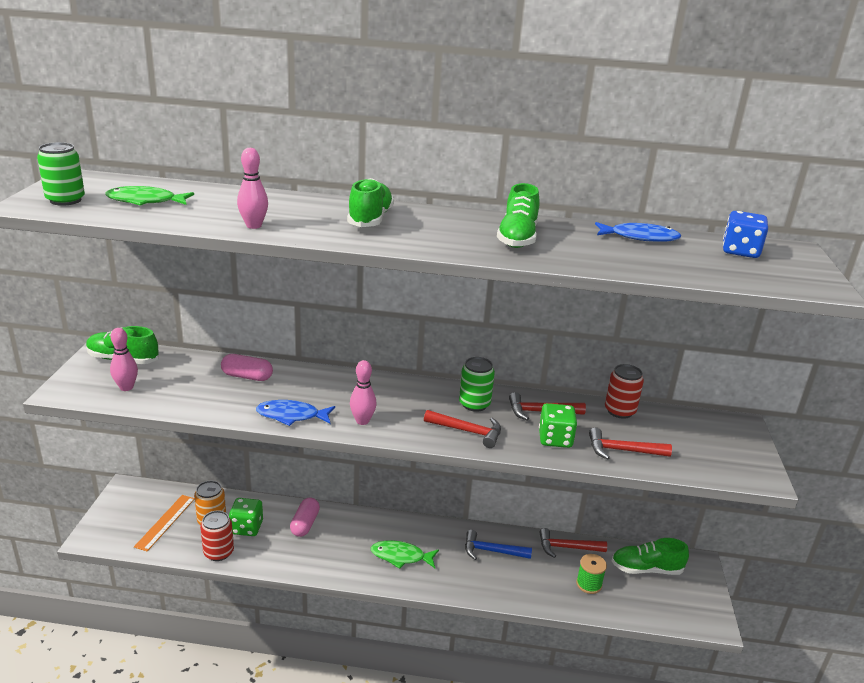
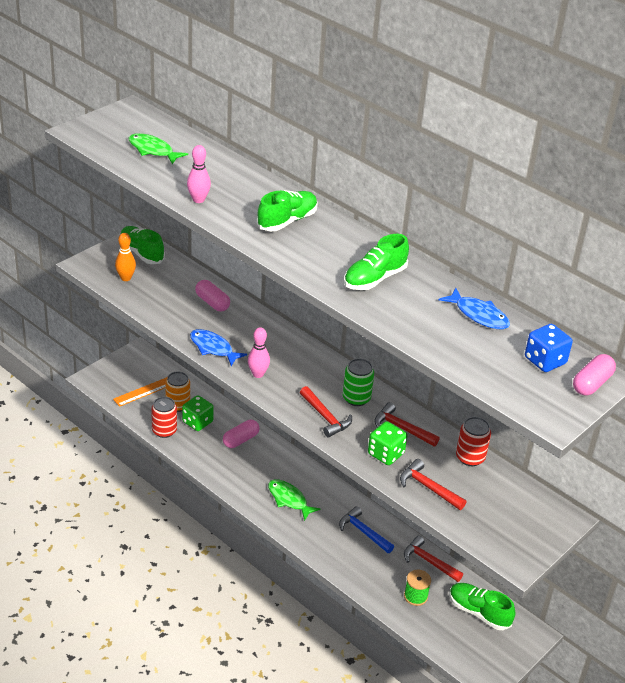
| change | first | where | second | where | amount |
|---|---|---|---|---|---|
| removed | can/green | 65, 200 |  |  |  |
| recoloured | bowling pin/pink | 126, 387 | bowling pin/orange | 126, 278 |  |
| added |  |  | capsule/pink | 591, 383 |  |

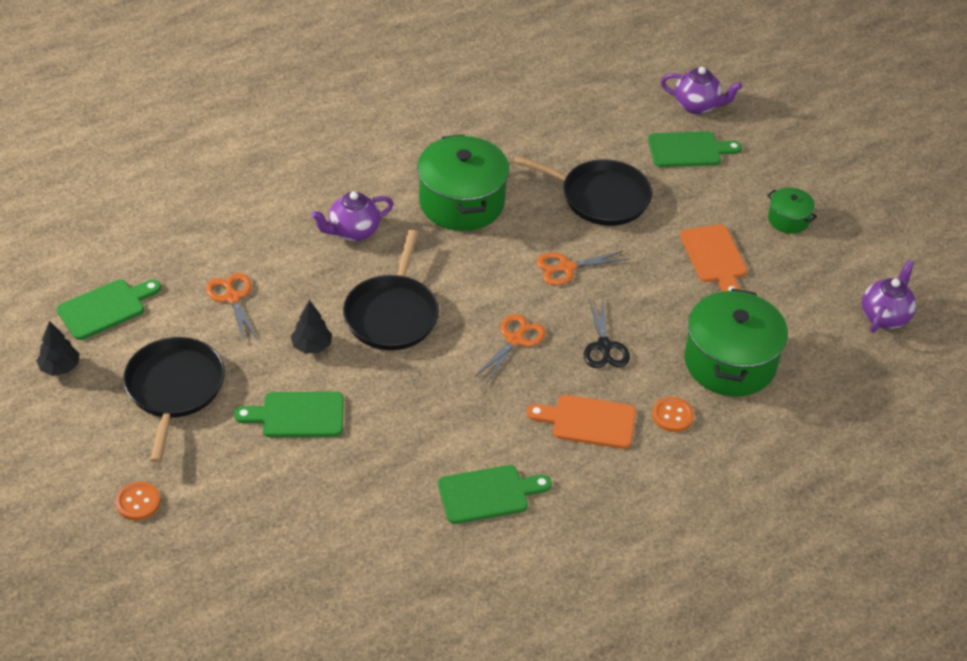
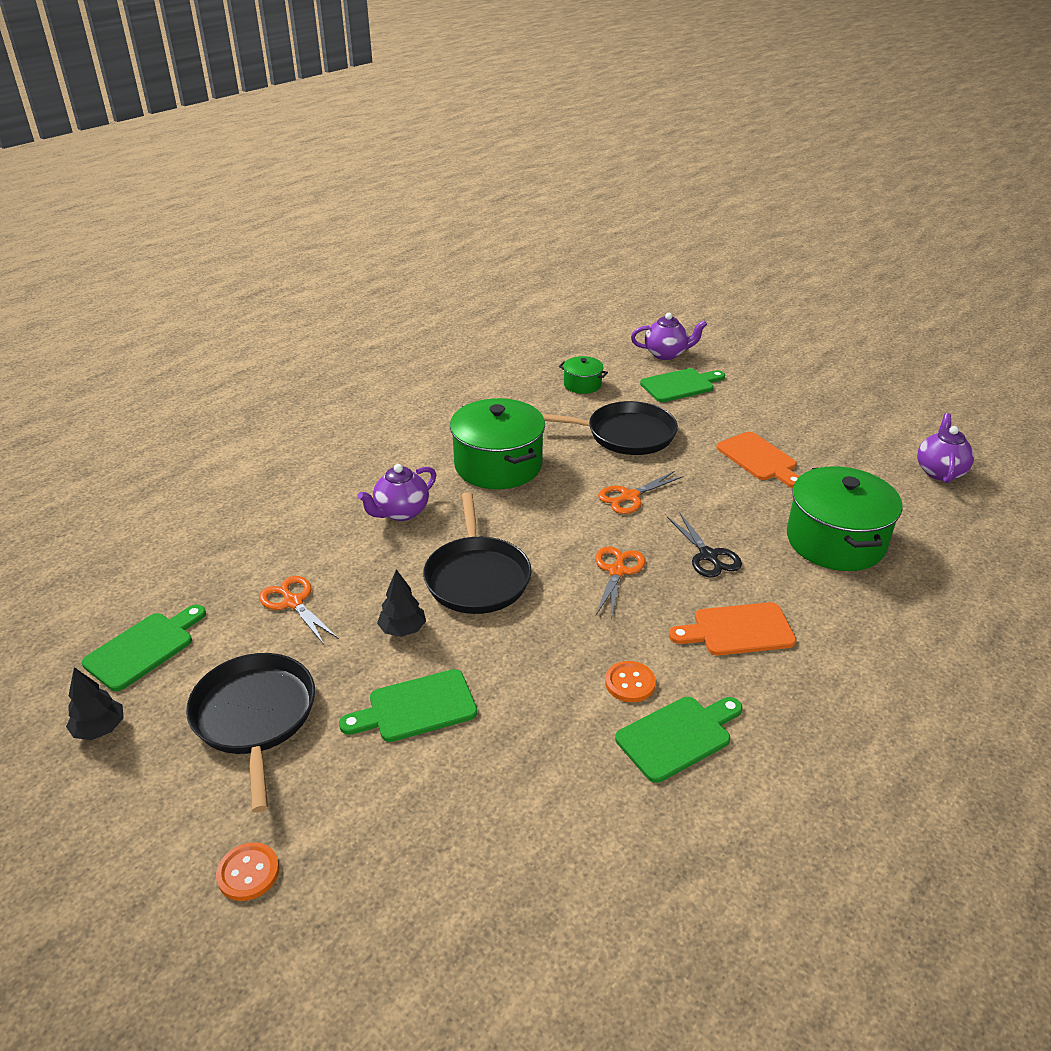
| change | first | where | second | where | amount |
|---|---|---|---|---|---|
| moved | button/orange | 672, 416 |  | 630, 683 |  |
| moved | pot/green | 788, 219 |  | 582, 385 |  |

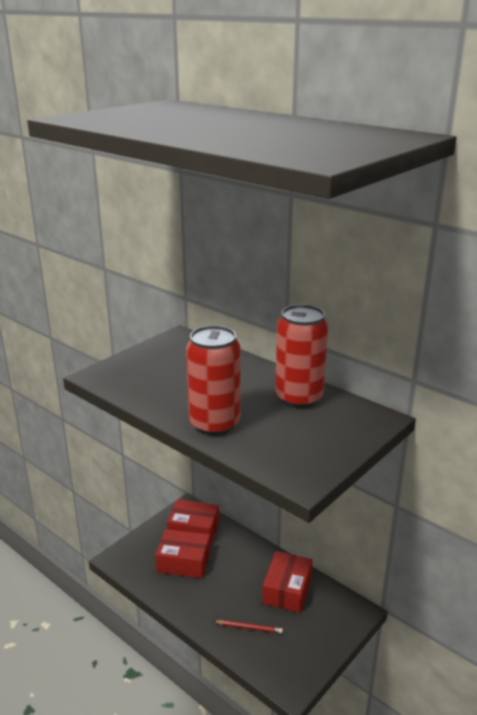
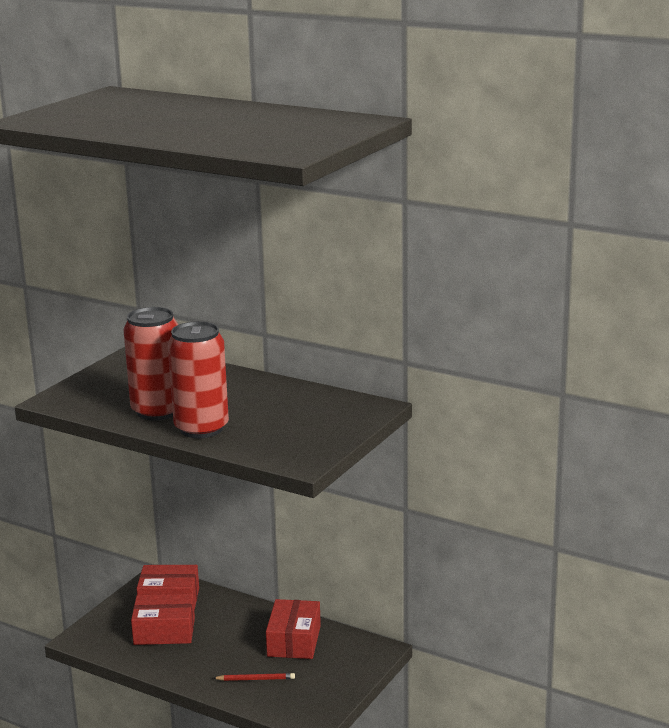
| change | first | where | second | where | amount |
|---|---|---|---|---|---|
| moved | can/red | 299, 398 |  | 157, 411 |  |

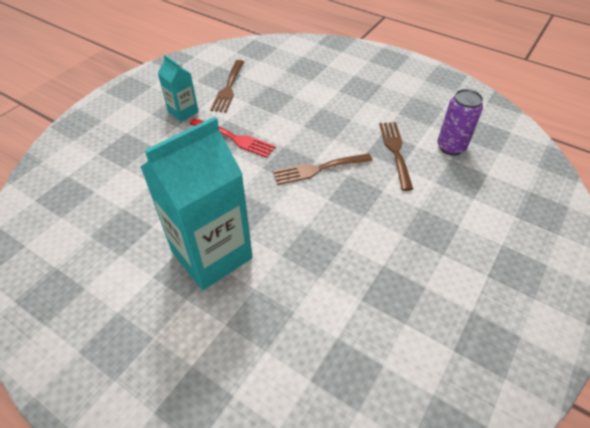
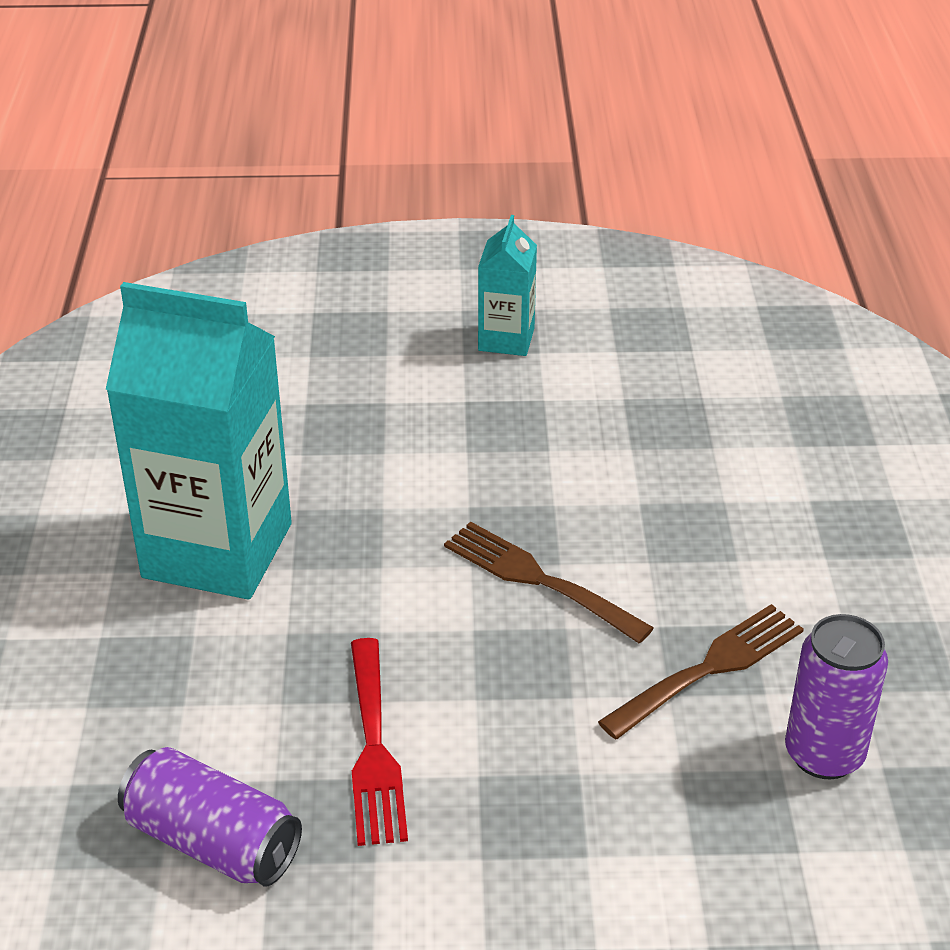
| change | first | where | second | where | amount |
|---|---|---|---|---|---|
| moved | fork/red | 235, 138 |  | 374, 749 |  |
| removed | fork/brown | 228, 88 |  |  |  |
| added |  |  | can/purple | 213, 841 |  |

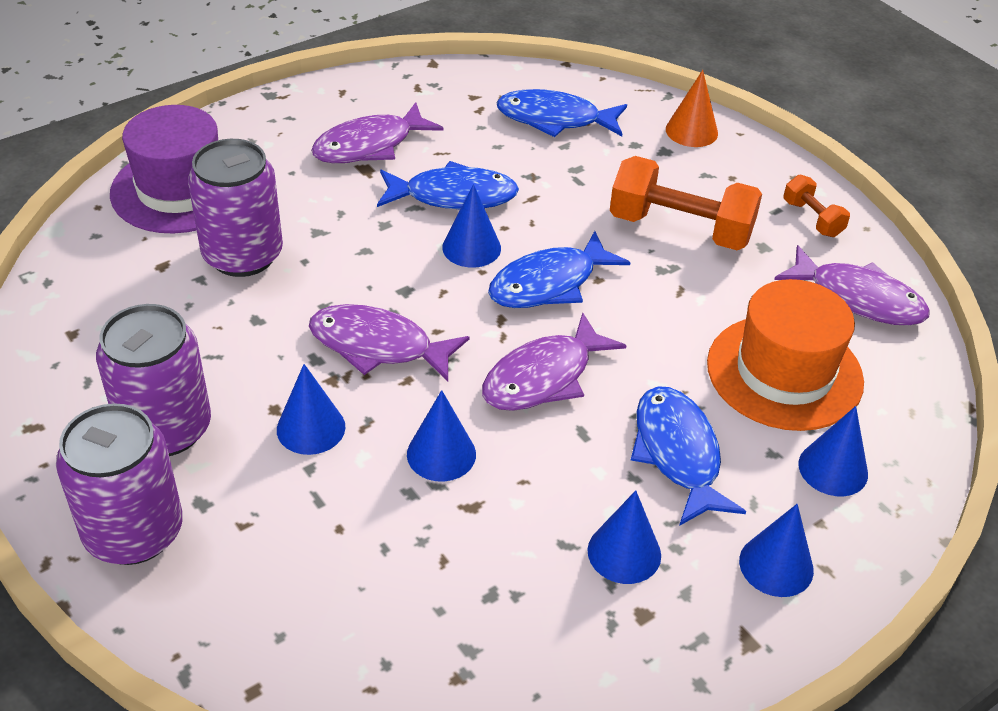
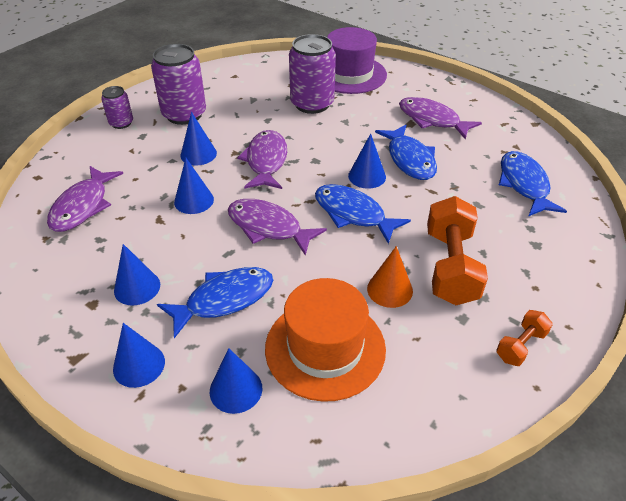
| change | first | where | second | where | amount |
|---|---|---|---|---|---|
| resized | can/purple | 134, 532 |  | 121, 123 | x0.54 |
| moved | cone/orange | 691, 131 |  | 390, 289 |  |
| moved | fish/purple | 858, 298 |  | 83, 206 |  |

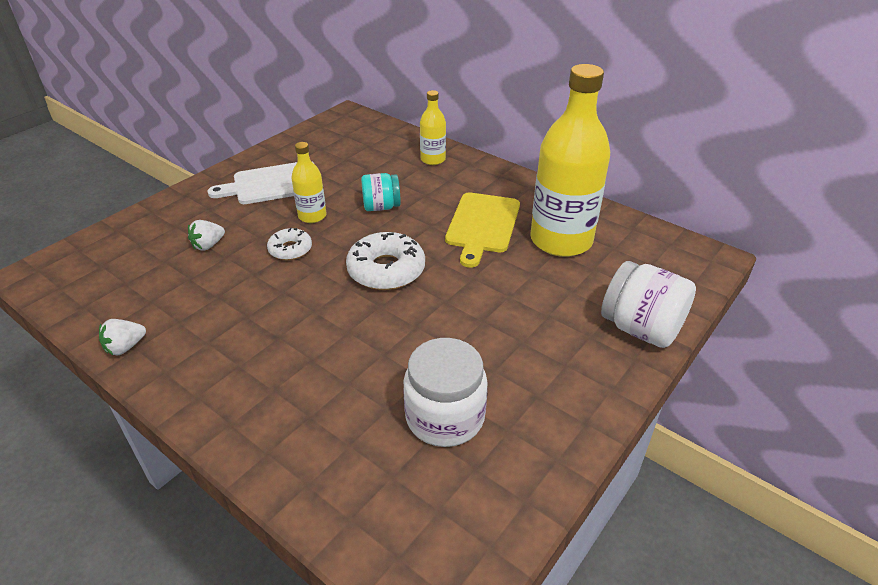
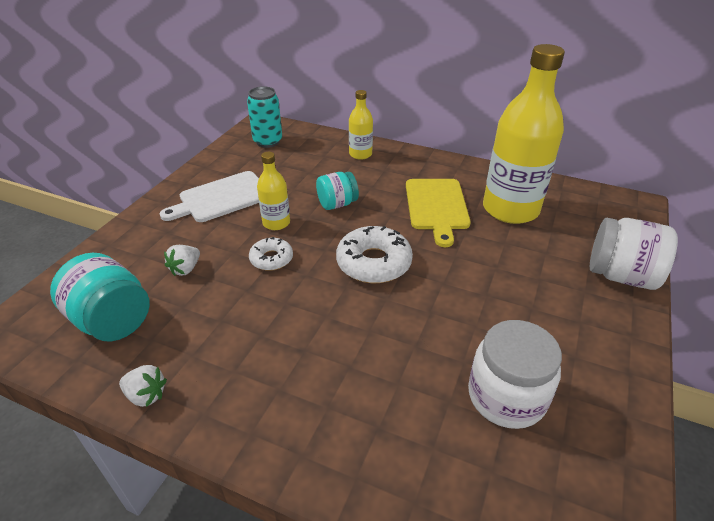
| change | first | where | second | where | amount |
|---|---|---|---|---|---|
| turned | strawberry/white | 125, 347 |  | 146, 395 | 105 degrees counterclockwise |
| added |  |  | jar/turquoise | 112, 321 |  |
| added |  |  | can/turquoise | 268, 141 |  |

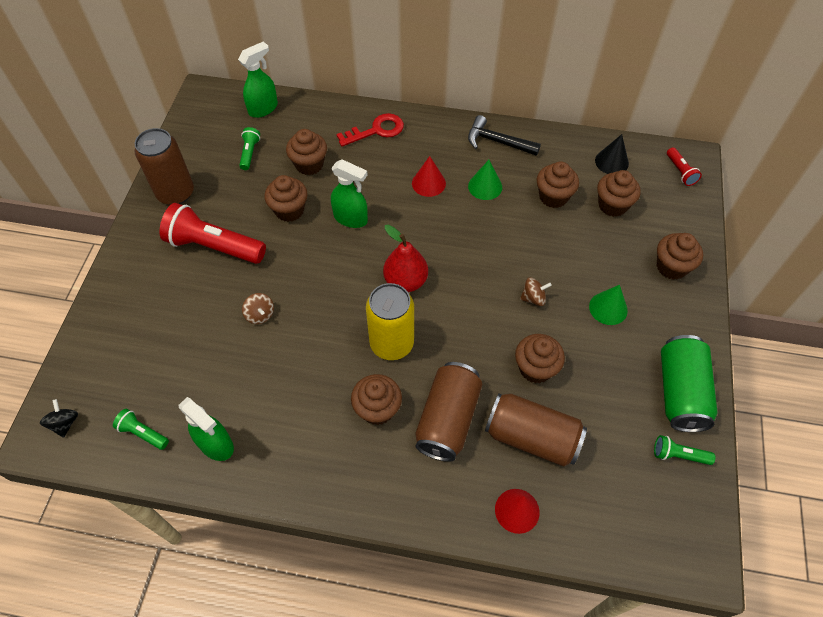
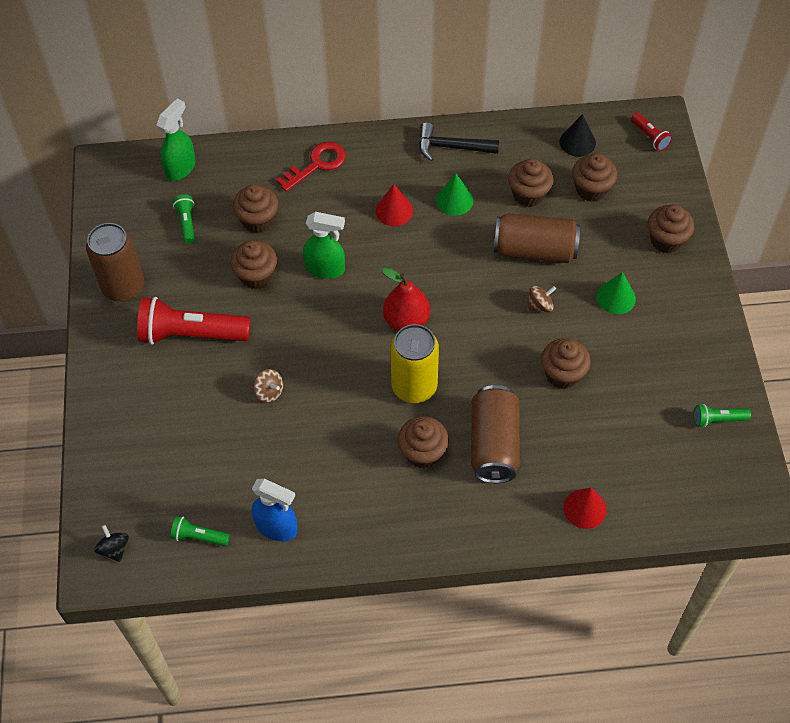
| change | first | where | second | where | amount |
|---|---|---|---|---|---|
| recoloured | spray bottle/green | 216, 444 | spray bottle/blue | 277, 527 |  |
| moved | can/brown | 531, 437 |  | 534, 250 |  |
| removed | can/green | 680, 392 |  |  |  |

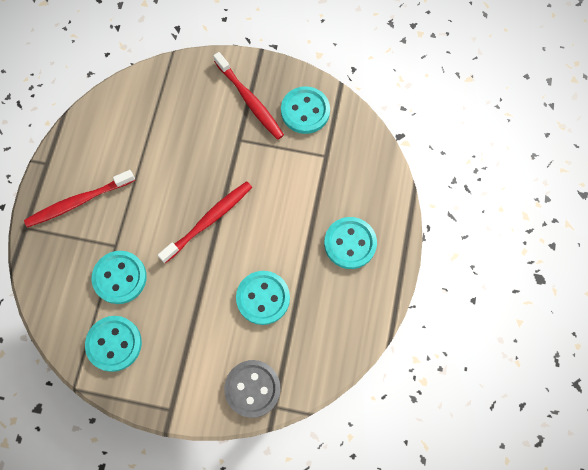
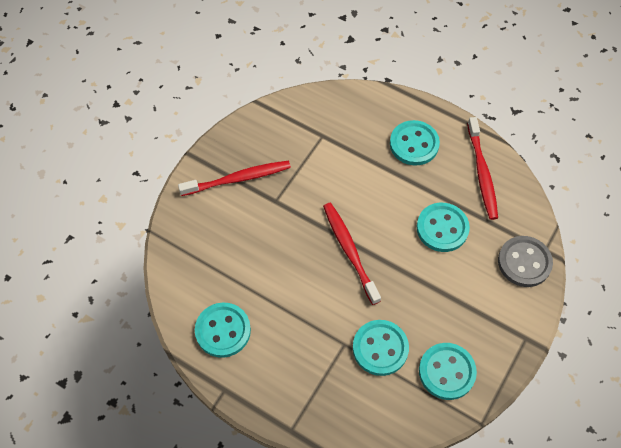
| change | first | where | second | where | amount |
|---|---|---|---|---|---|
| moved | toothbrush/red | 78, 202 |  | 482, 173 |  |
| moved | button/turquoise | 305, 111 |  | 223, 330 |  |

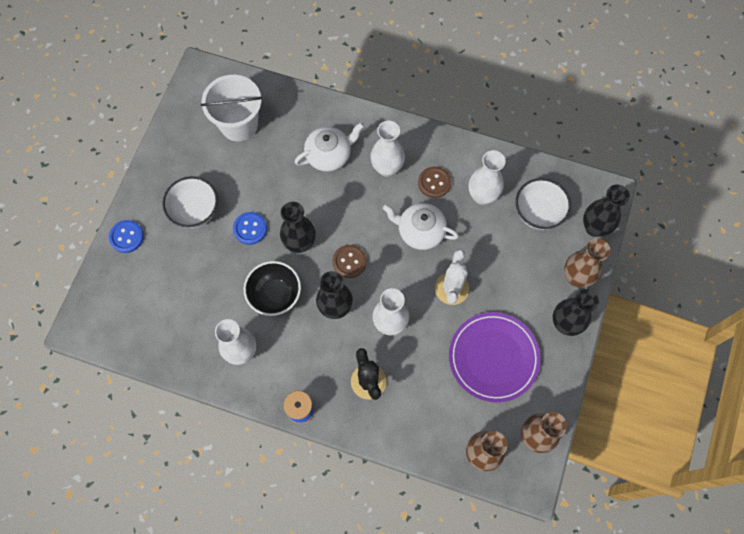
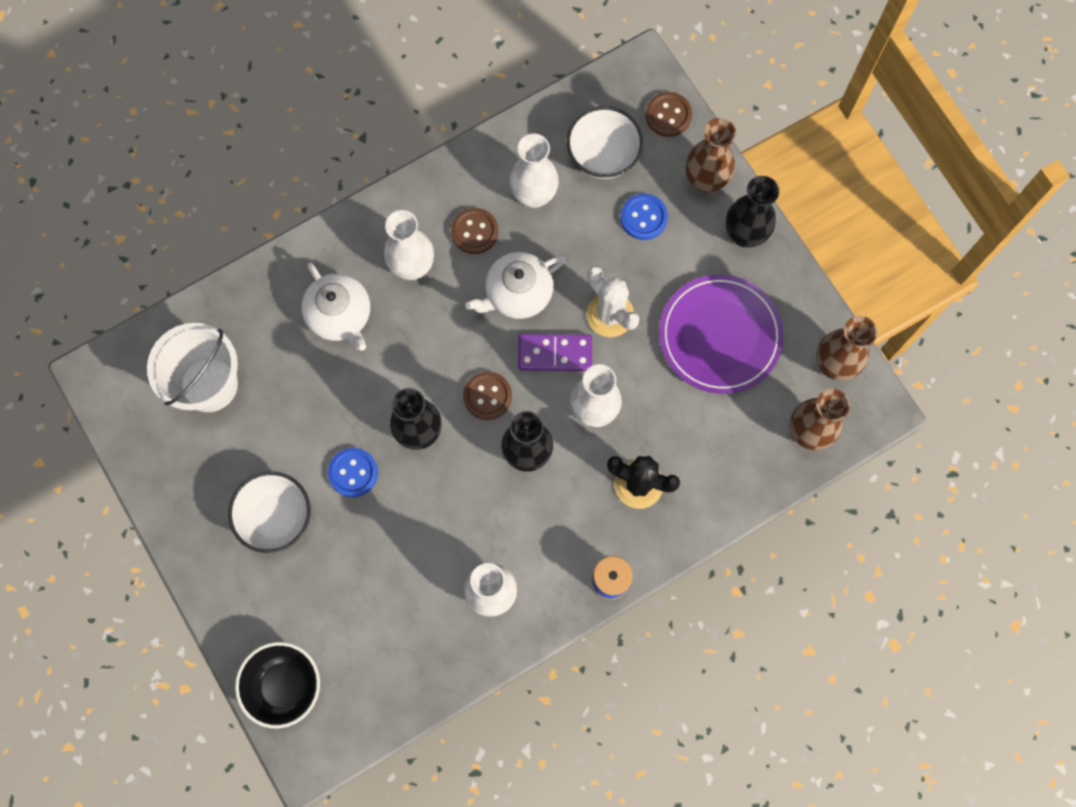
| change | first | where | second | where | amount |
|---|---|---|---|---|---|
| moved | button/blue | 126, 237 |  | 643, 217 |  |
| moved | bowl/black | 275, 295 |  | 284, 686 |  |
| turned | teapot/white | 329, 155 |  | 340, 315 | 135 degrees clockwise |
| replaced | vase/black | 594, 227 | button/brown | 668, 115 |  |
| added |  |  | domino/purple | 555, 353 |  |

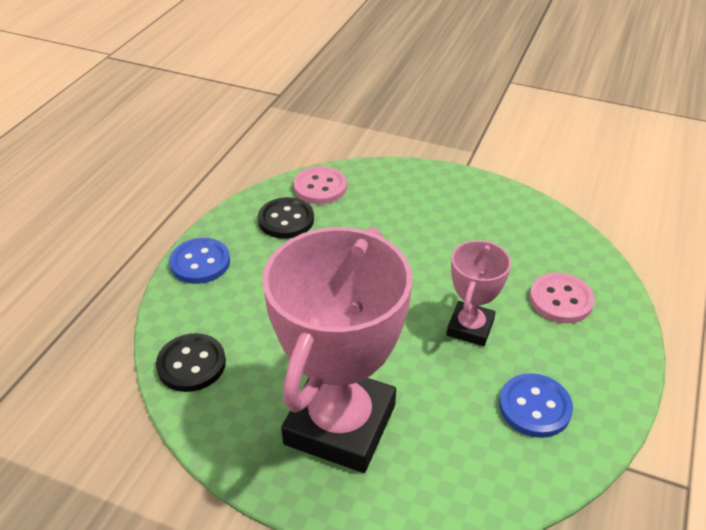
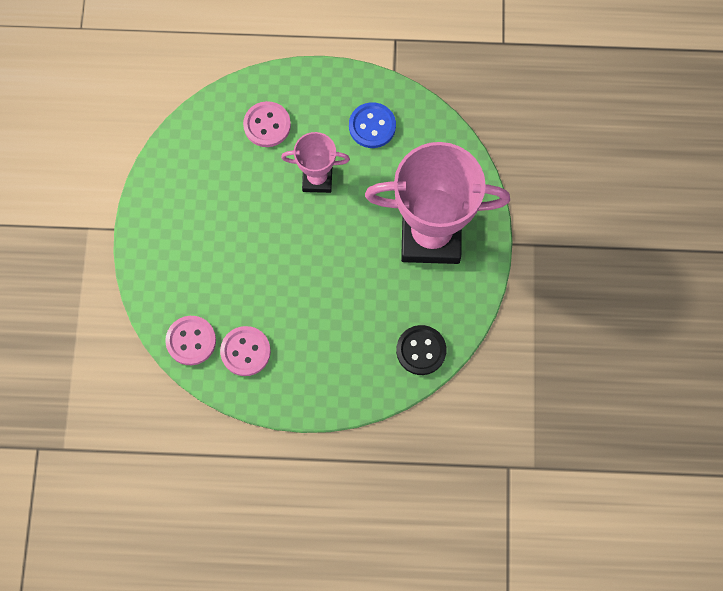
| change | first | where | second | where | amount |
|---|---|---|---|---|---|
| removed | button/blue | 200, 262 |  |  |  |
| recoloured | button/black | 286, 220 | button/pink | 245, 351 |  |

